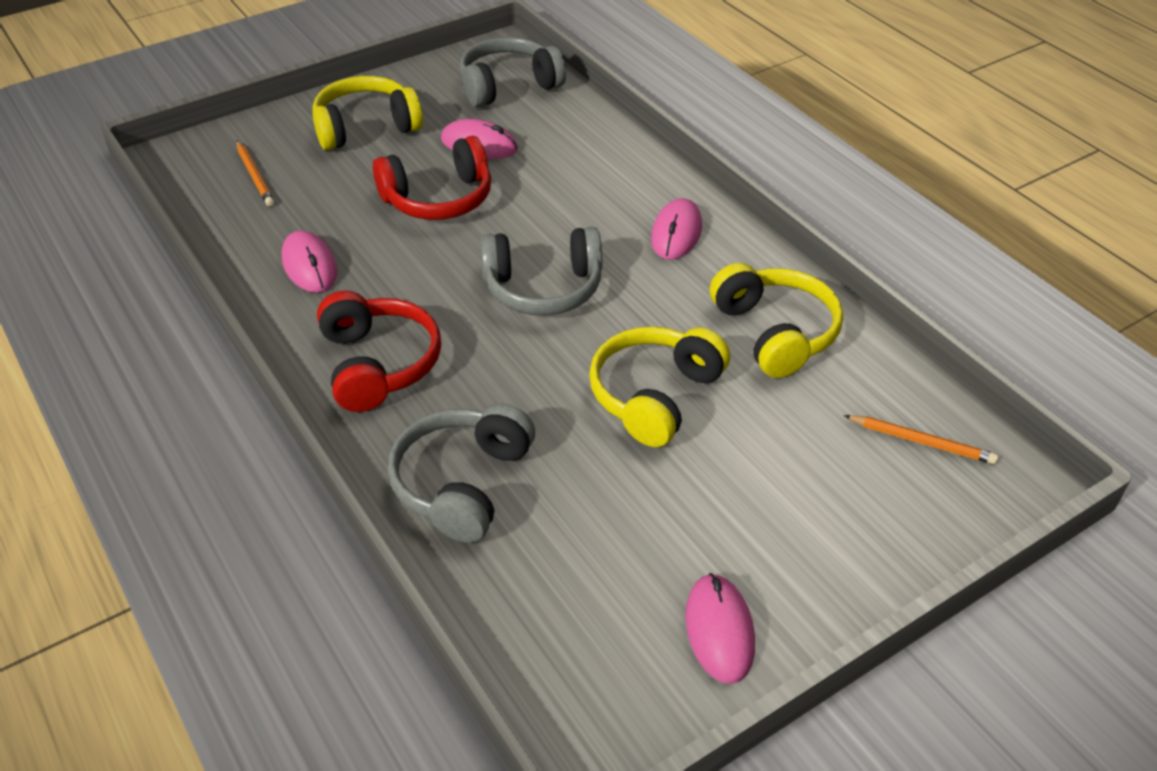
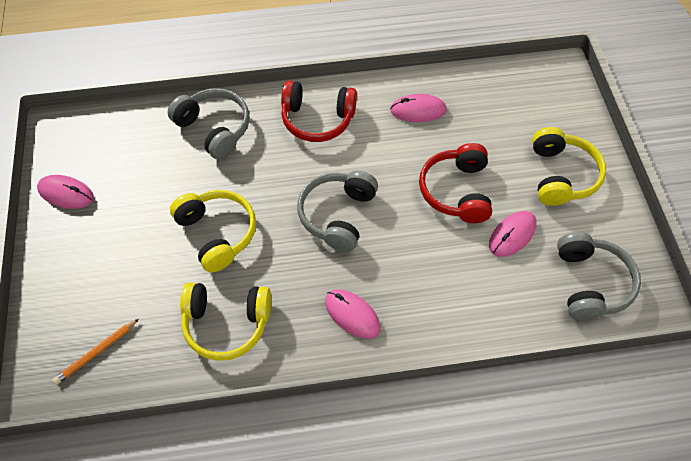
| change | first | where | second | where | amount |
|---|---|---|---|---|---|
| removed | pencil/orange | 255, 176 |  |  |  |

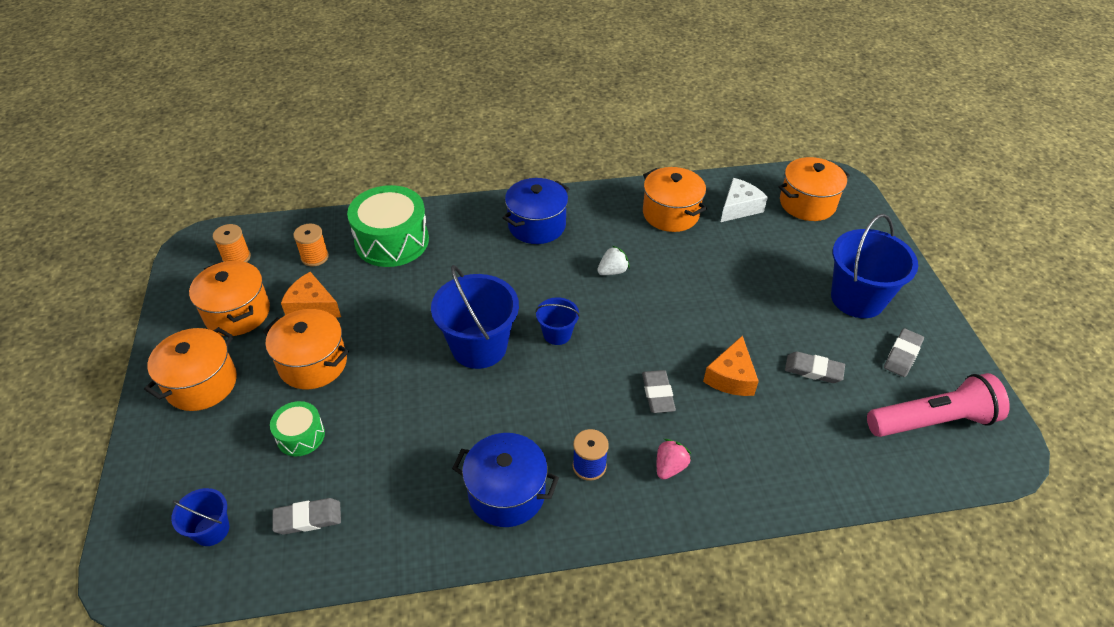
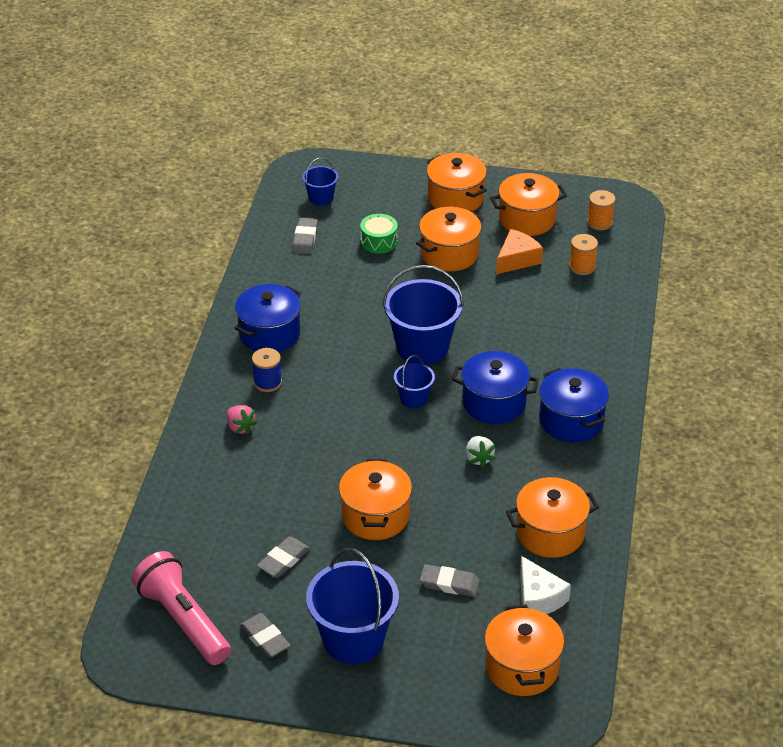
| change | first | where | second | where | amount |
|---|---|---|---|---|---|
| removed | drum/green | 392, 241 |  |  |  |
| moved | eraser/grey | 658, 394 |  | 449, 583 |  |
| removed | cheese/orange | 731, 377 |  |  |  |
| turned | flashlight/pink | 932, 421 |  | 183, 620 | 135 degrees clockwise |
| added |  |  | pot/orange | 375, 516 |  |
| added |  |  | pot/blue | 494, 403 |  |

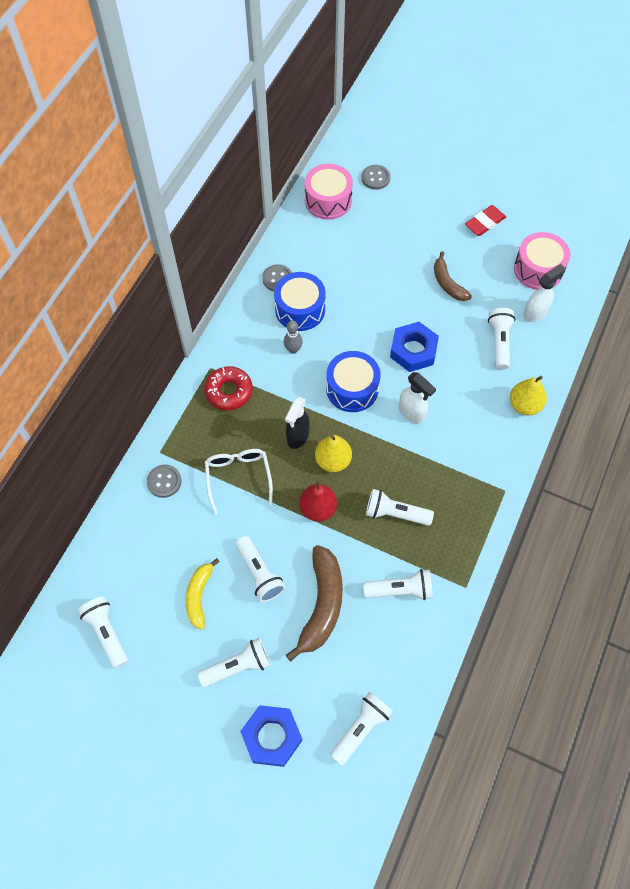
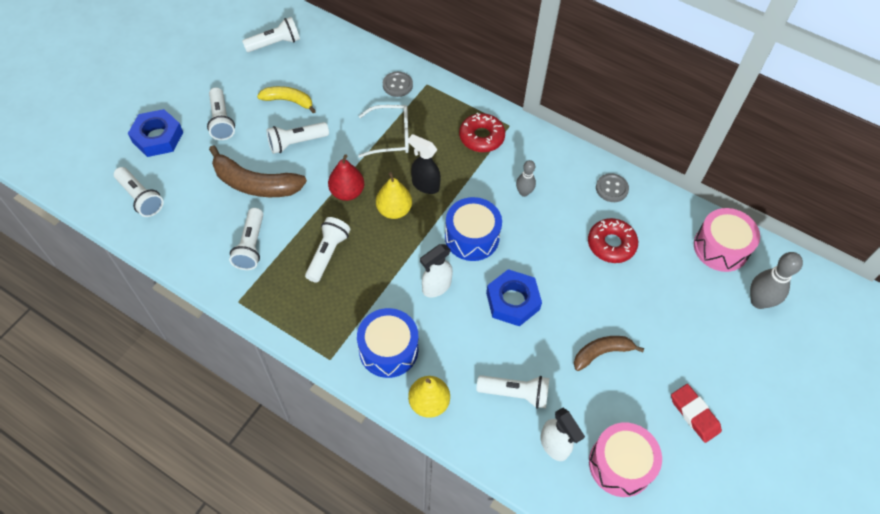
| change | first | where | second | where | amount |
|---|---|---|---|---|---|
| moved | drum/blue | 300, 309 |  | 388, 349 |  |
| replaced | button/grey | 375, 178 | bowling pin/grey | 758, 301 |  |
| added |  |  | donut/red | 611, 244 |  |

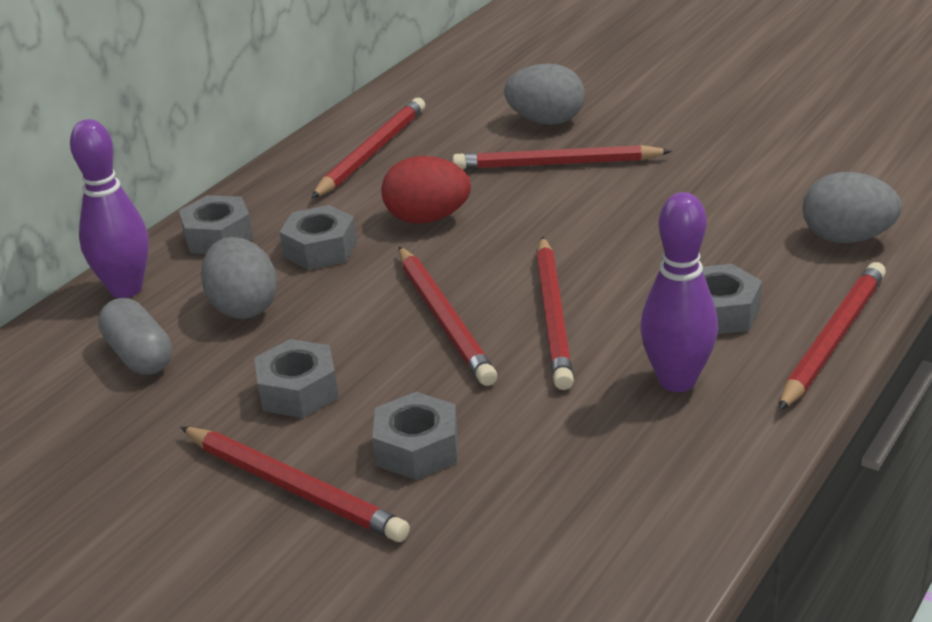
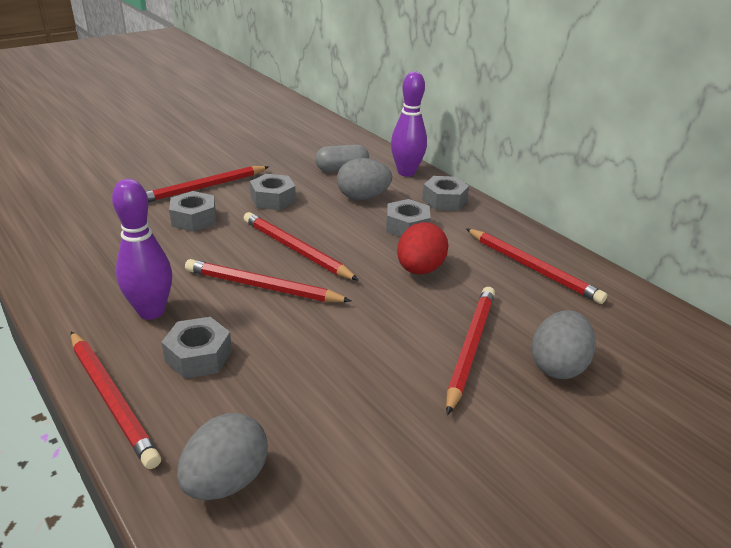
| change | first | where | second | where | amount |
|---|---|---|---|---|---|
| turned | pencil/red | 444, 319 |  | 296, 250 | 45 degrees clockwise |

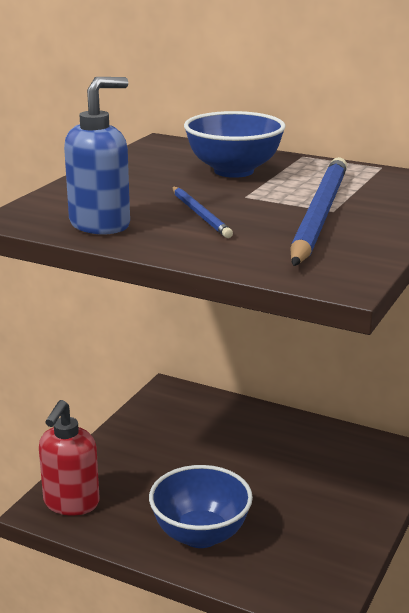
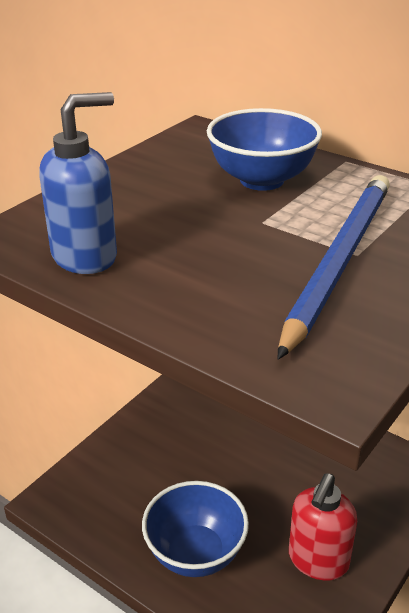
| change | first | where | second | where | amount |
|---|---|---|---|---|---|
| moved | soap dispenser/red | 71, 503 |  | 318, 561 |  |
| removed | pencil/blue | 200, 214 |  |  |  |

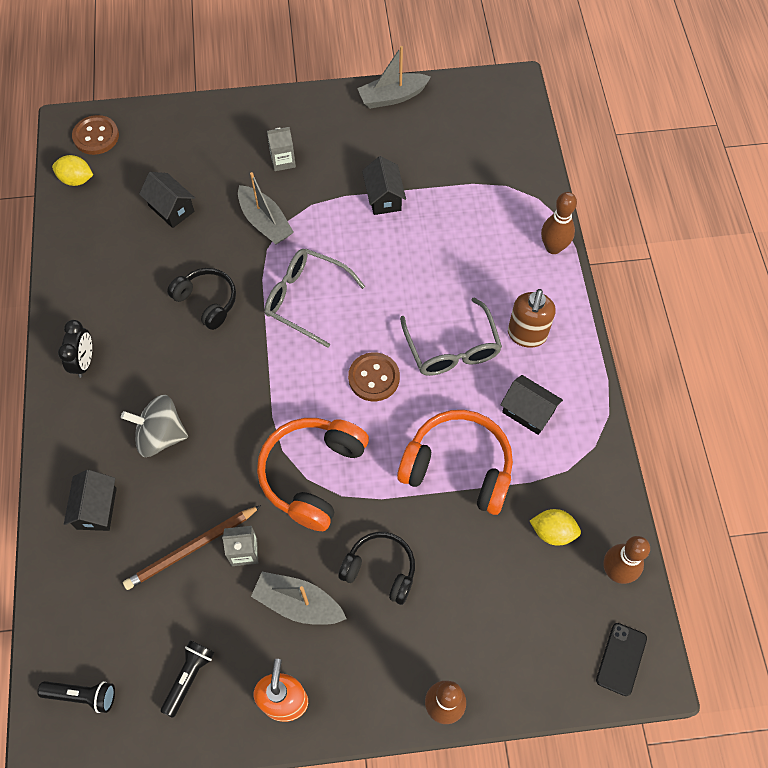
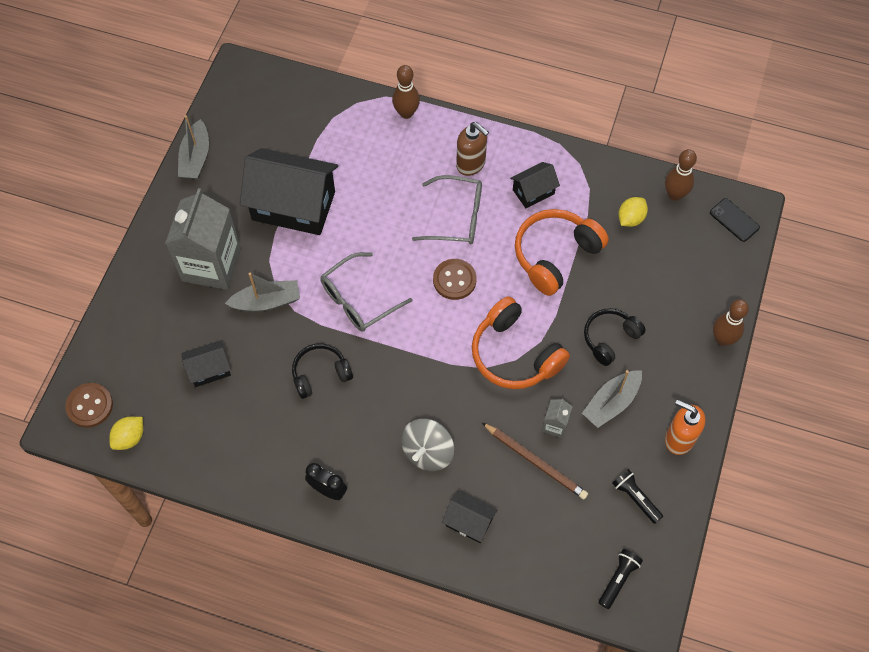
| change | first | where | second | where | amount |
|---|---|---|---|---|---|
| turned | pencil/brown | 191, 548 |  | 535, 462 | 45 degrees counterclockwise |
| resized | carton/grey | 283, 161 |  | 211, 265 | x2.36 |
| resized | house/black | 383, 197 |  | 293, 206 | x2.08 |

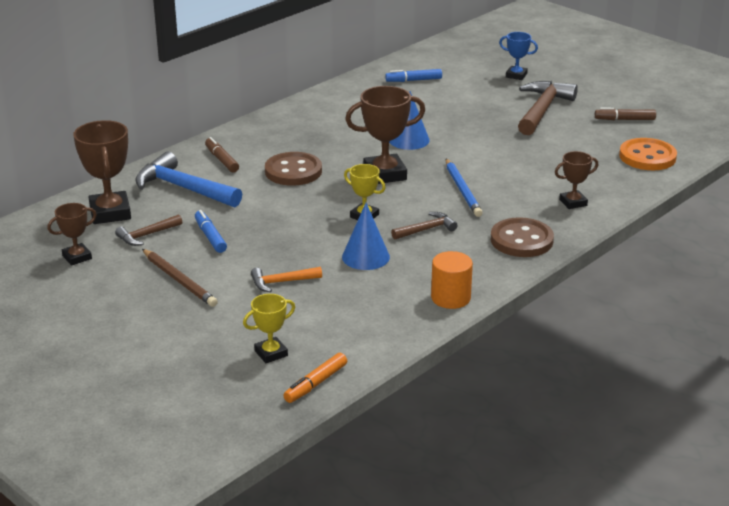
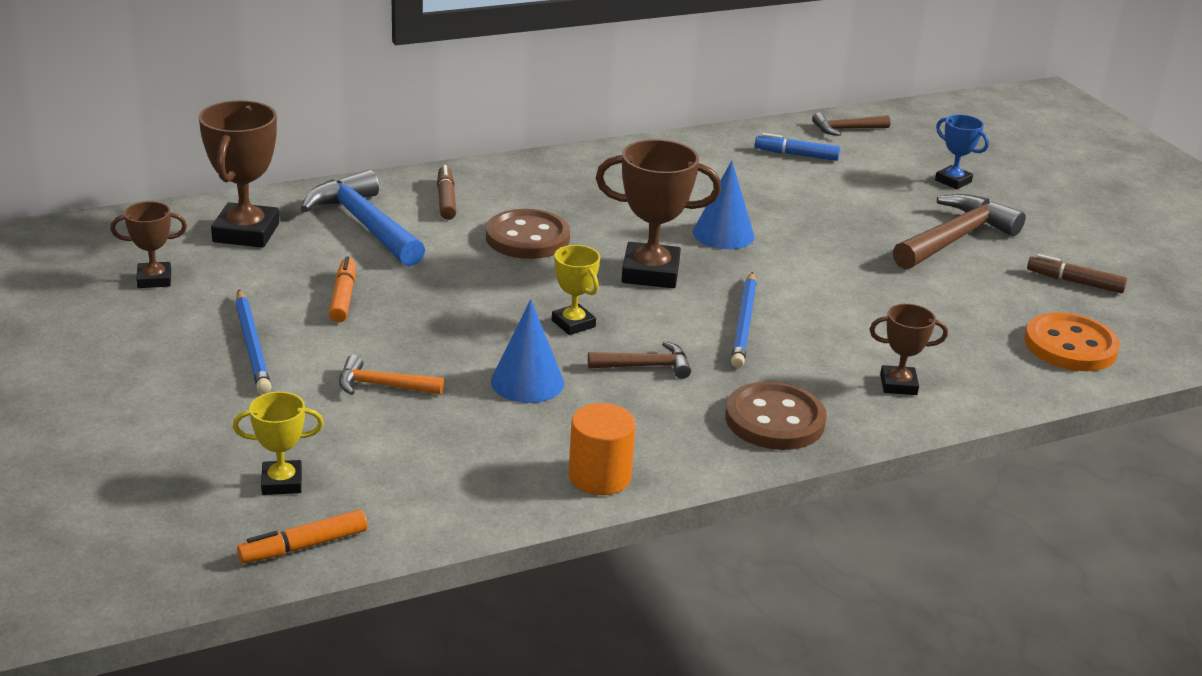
| change | first | where | second | where | amount |
|---|---|---|---|---|---|
| moved | hammer/brown | 147, 235 |  | 846, 129 |  |
| recoloured | pencil/brown | 179, 280 | pencil/blue | 252, 345 |  |
| recoloured | marker/blue | 210, 237 | marker/orange | 343, 297 |  |

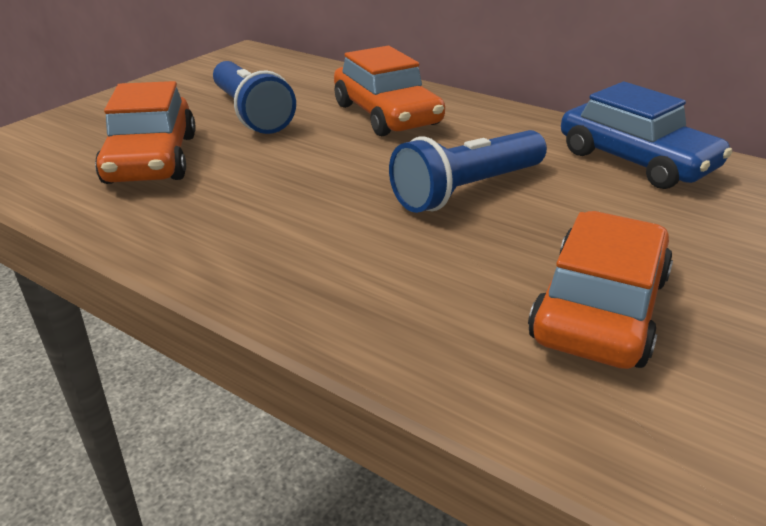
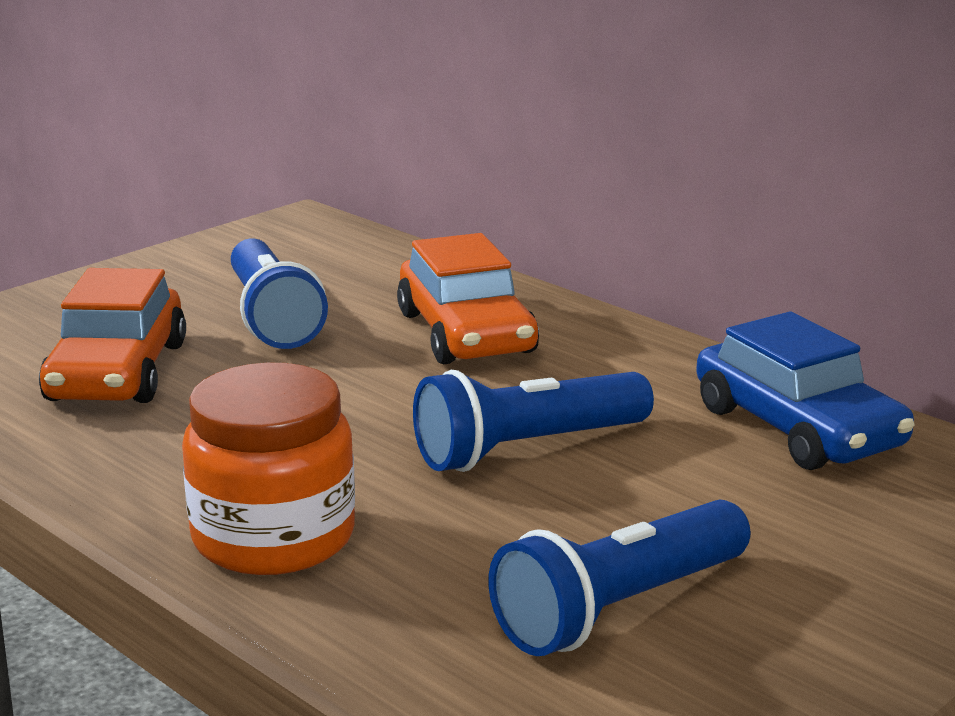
| change | first | where | second | where | amount |
|---|---|---|---|---|---|
| replaced | car/orange | 599, 308 | flashlight/blue | 620, 608 |  |
| added |  |  | jar/orange | 273, 537 |  |

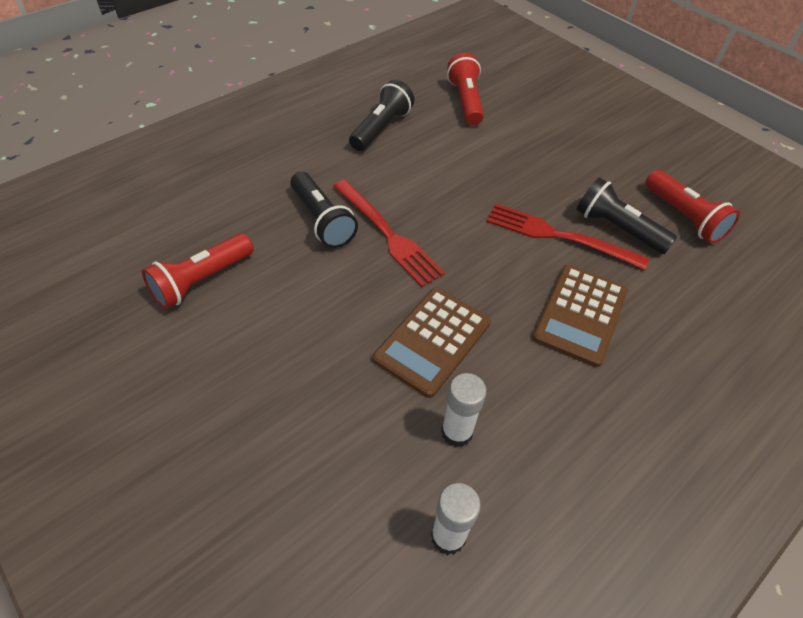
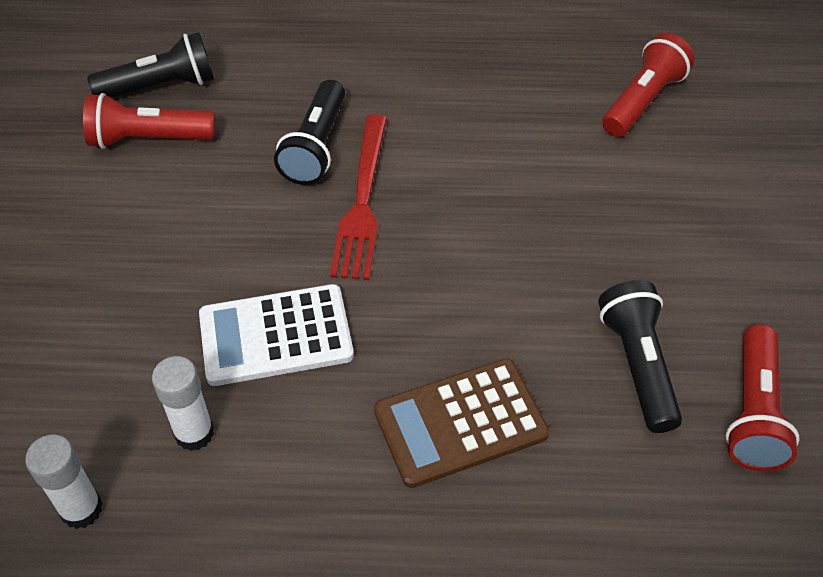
| change | first | where | second | where | amount |
|---|---|---|---|---|---|
| moved | flashlight/black | 381, 128 |  | 161, 86 |  |
| recoloured | calculator/brown | 432, 341 | calculator/white | 276, 335 |  |
| removed | fork/red | 558, 236 |  |  |  |

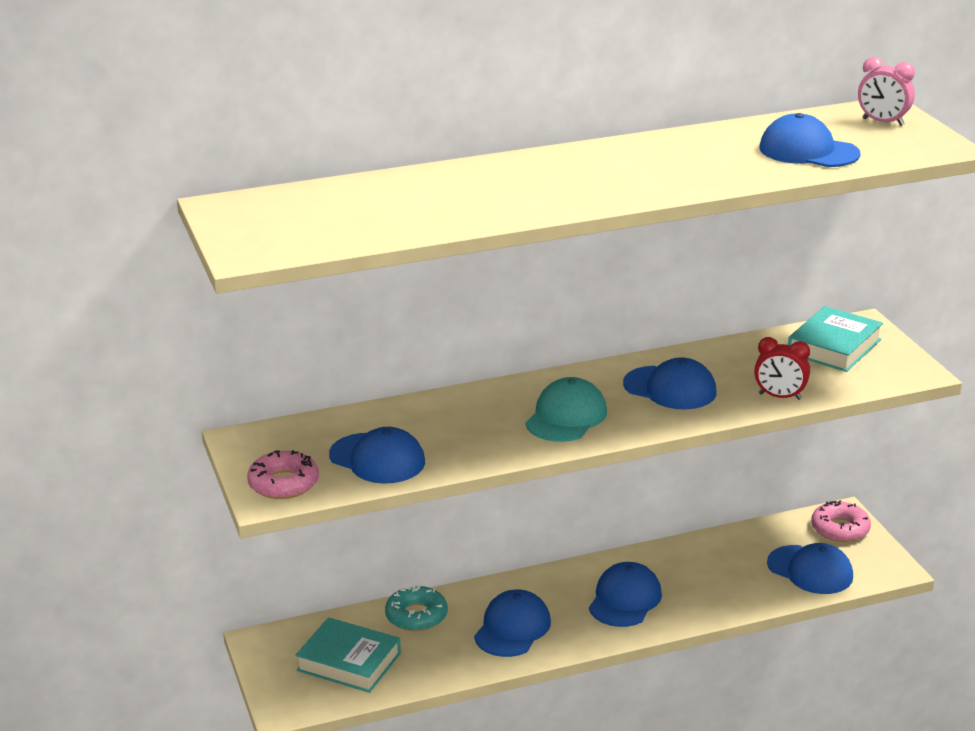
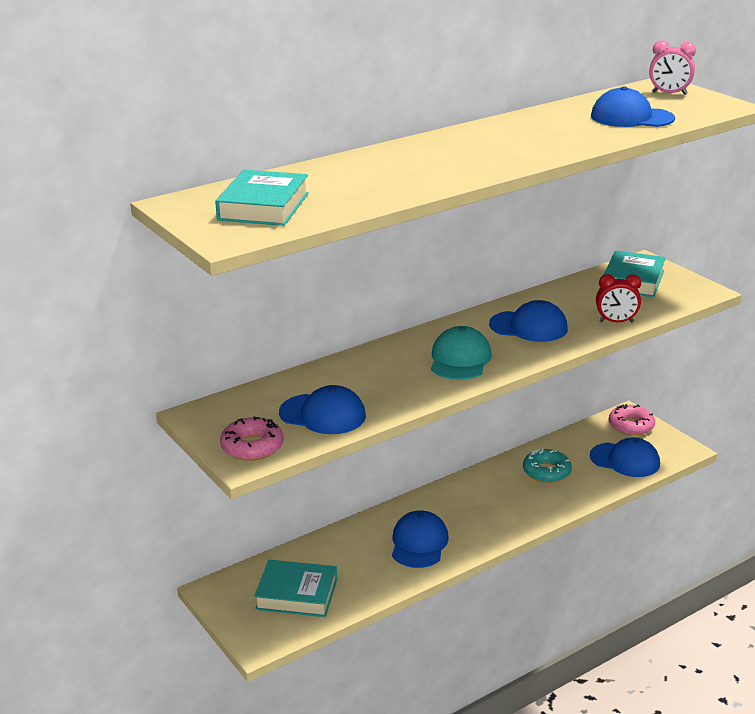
| change | first | where | second | where | amount |
|---|---|---|---|---|---|
| moved | donut/turquoise | 416, 616 |  | 546, 471 |  |
| removed | cap/blue | 625, 599 |  |  |  |
| added |  |  | book/turquoise | 263, 206 |  |

